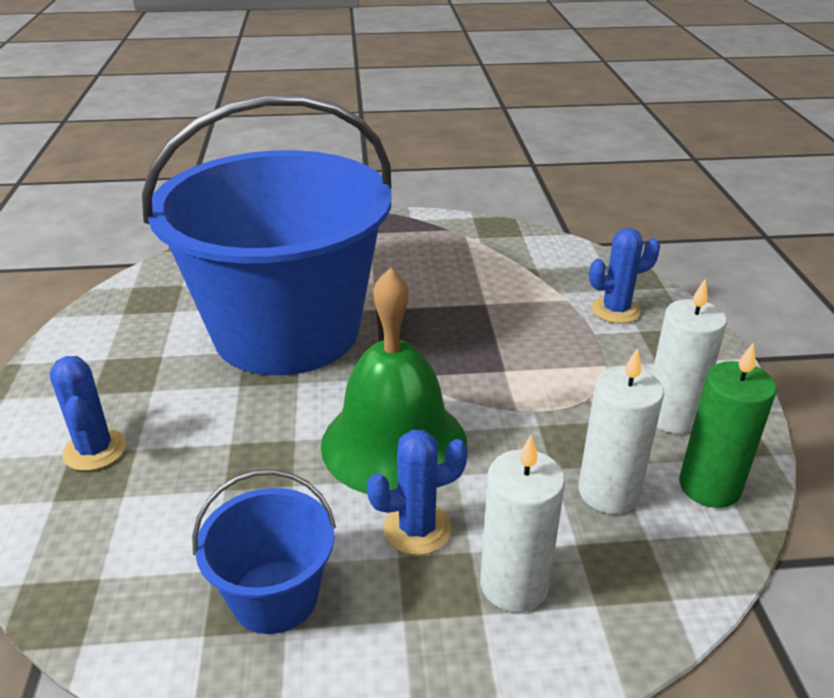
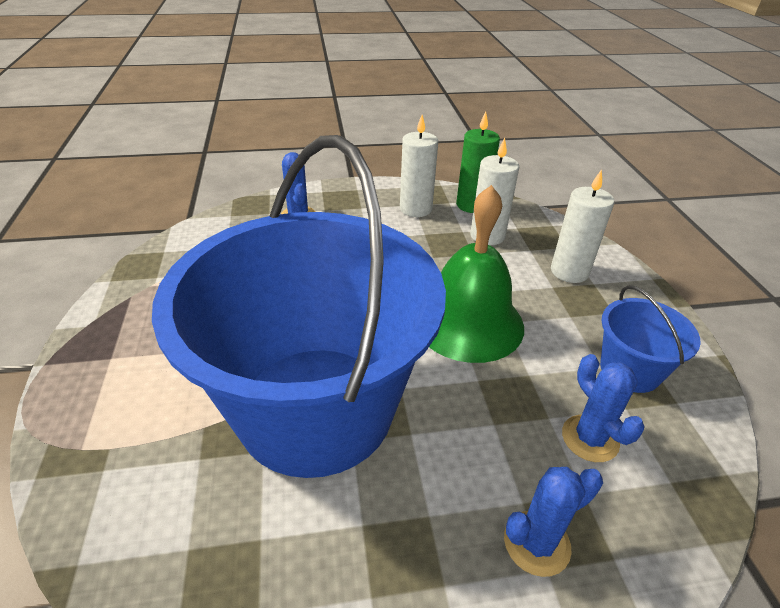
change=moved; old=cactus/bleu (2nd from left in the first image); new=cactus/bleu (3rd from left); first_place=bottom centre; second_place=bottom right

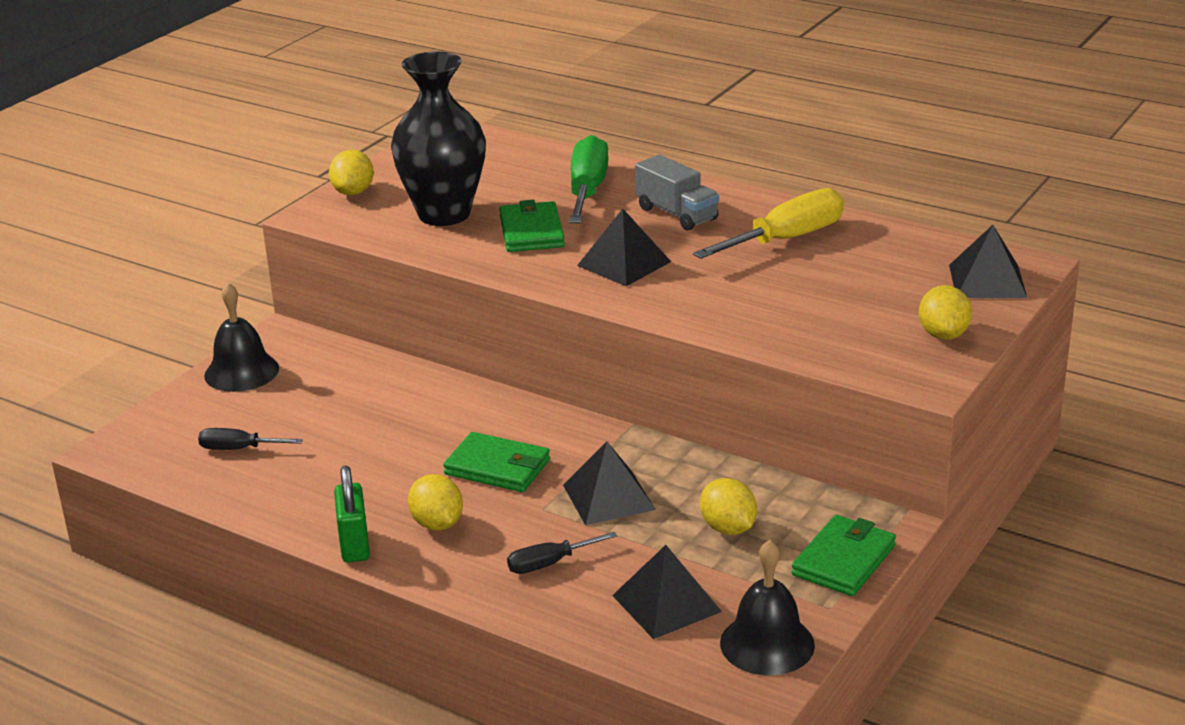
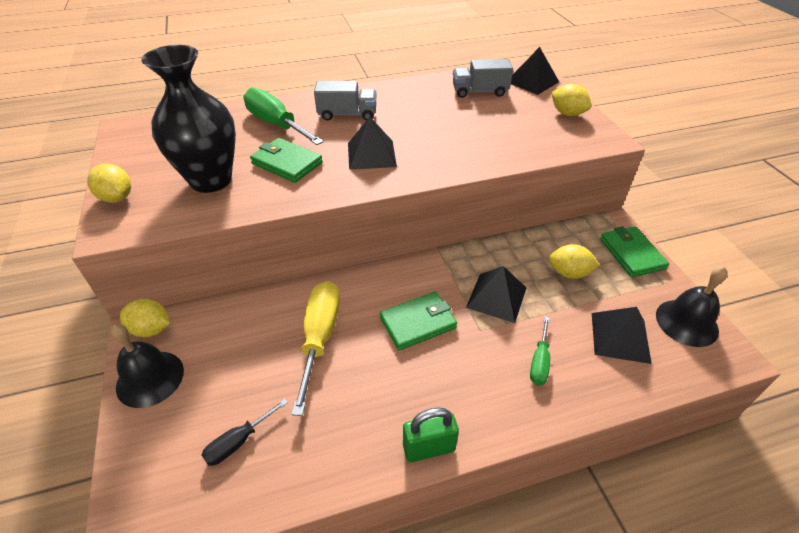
change=added; new=camion/gris (2nd from left); second_place=top centre
change=moved; old=citron/jaune (2nd from left); first_place=bottom centre; second_place=middle left
change=moved; old=tournevis/jaune; first_place=top centre; second_place=centre
change=recoloured; old=tournevis/noir (2nd from left); new=tournevis/vert (2nd from left); first_place=bottom centre; second_place=middle right
change=turned; old=cadenas/vert; first_place=bottom left; second_place=bottom centre; degrees=-45

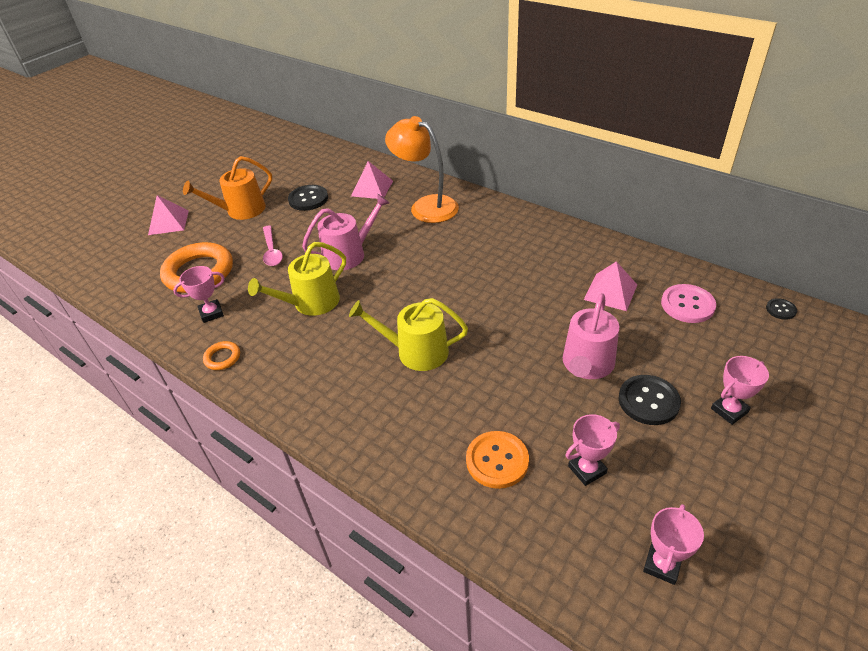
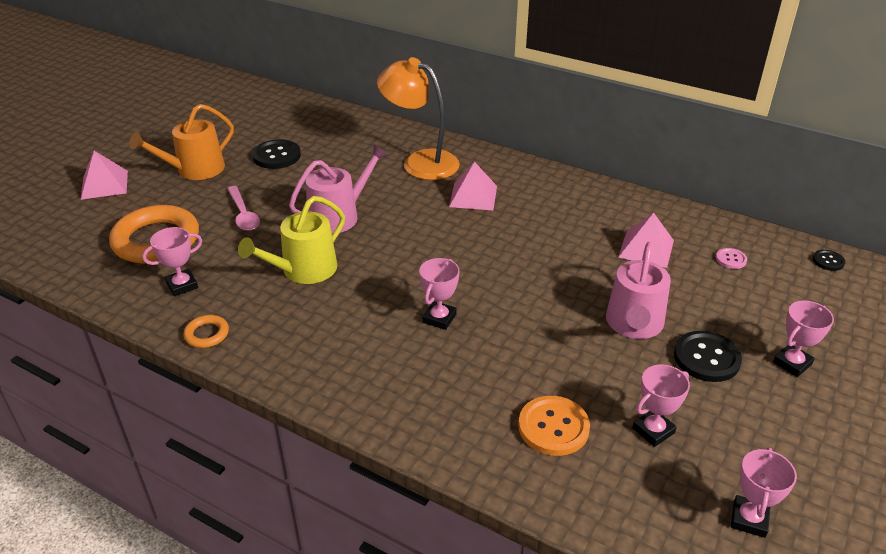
change=moved; old=pyramide/rose (2nd from left); first_place=top centre; second_place=centre
change=replaced; old=arrosoir/jaune (2nd from left); new=trophée/rose (2nd from left); first_place=centre; second_place=centre
change=resized; old=bouton/rose; first_place=middle right; second_place=middle right; factor=0.53

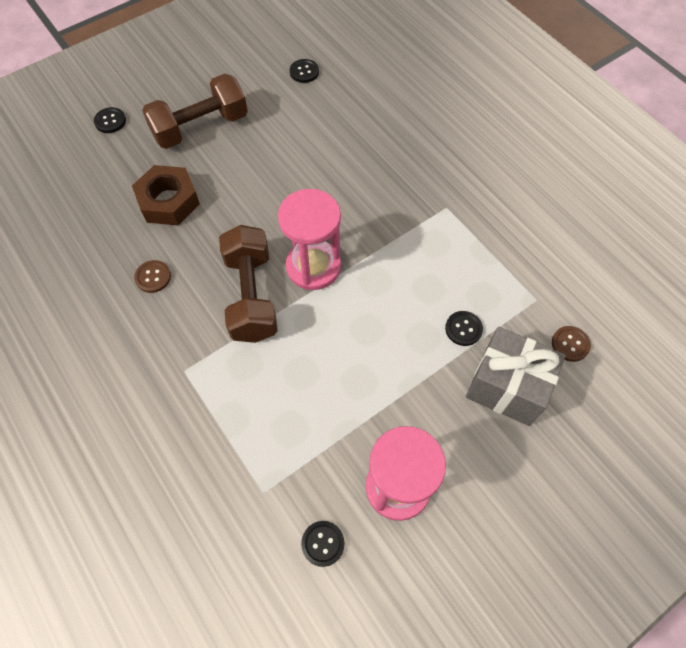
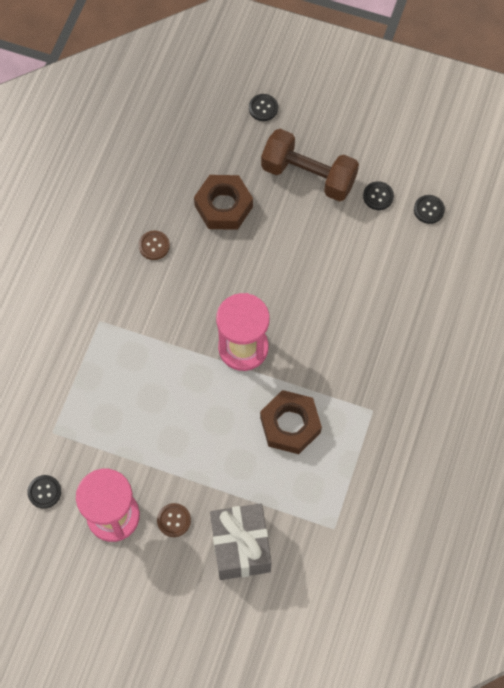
change=removed; old=haltère/marron (2nd from left); first_place=centre
change=added; new=écrou/marron (2nd from left); second_place=centre
change=moved; old=bouton/noir (4th from left in the first image); new=bouton/noir (3rd from left); first_place=middle right; second_place=top right
change=moved; old=bouton/marron (2nd from left); first_place=middle right; second_place=bottom centre

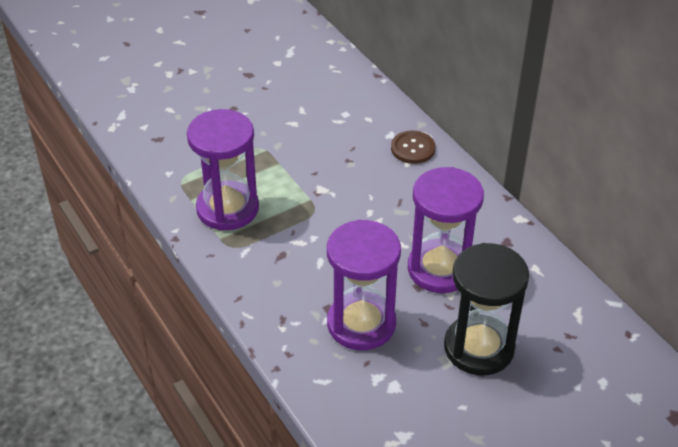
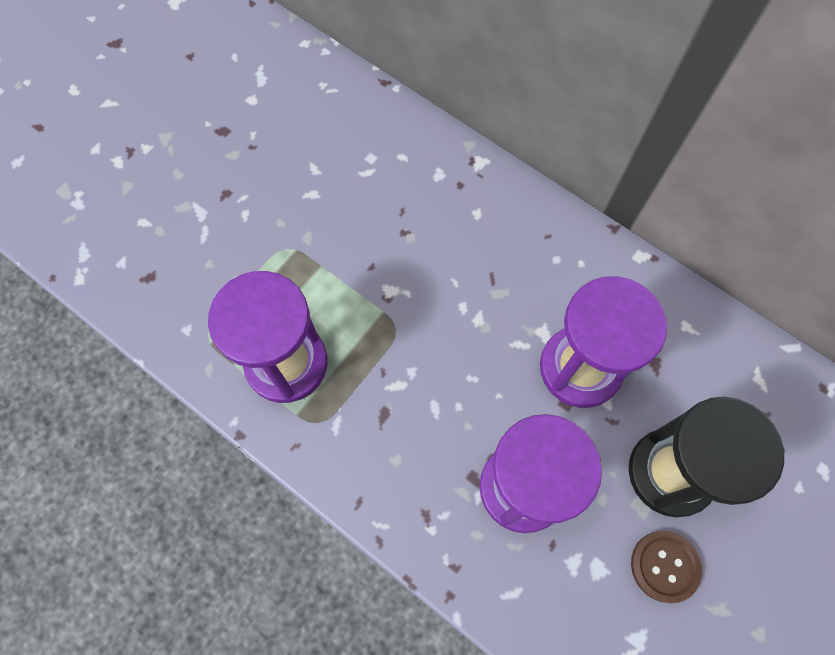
change=moved; old=bouton/marron; first_place=top centre; second_place=bottom right

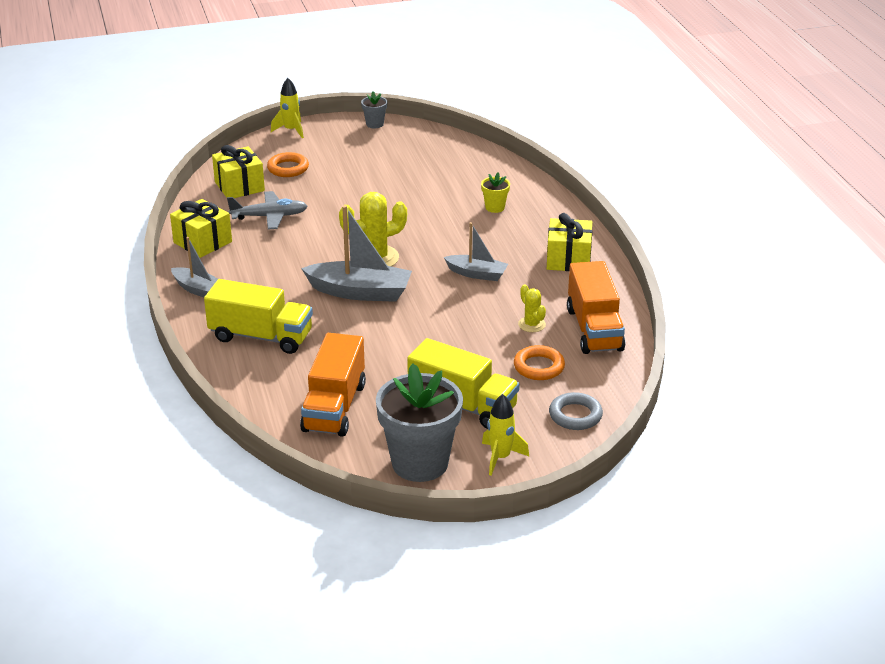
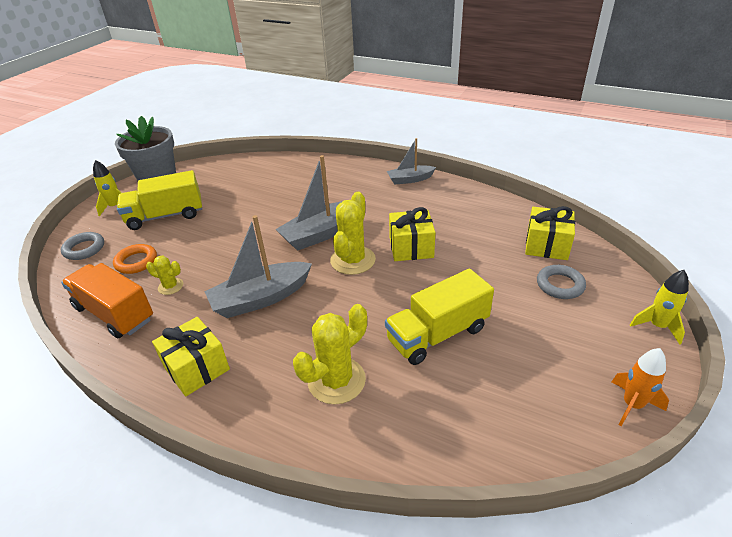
change=removed; old=avion/gris; first_place=top left
change=removed; old=camion/orange (1st from left); first_place=centre
change=moved; old=cadeau/jaune (1st from left in the first image); new=cadeau/jaune (2nd from left); first_place=middle left; second_place=centre
change=moved; old=camion/jaune (1st from left in the first image); new=camion/jaune (2nd from left); first_place=middle left; second_place=centre
change=replaced; old=pot de fleurs/gris (1st from left); new=fusée/orange; first_place=top centre; second_place=bottom right
change=replaced; old=pot de fleurs/jaune; new=cactus/jaune (2nd from left); first_place=top centre; second_place=centre
change=recoloured; old=anneau/orange (1st from left); new=anneau/gris (2nd from left); first_place=top left; second_place=middle right
change=resized; old=bateau/gris (3rd from left in the first image); first_place=centre; second_place=centre; factor=1.65

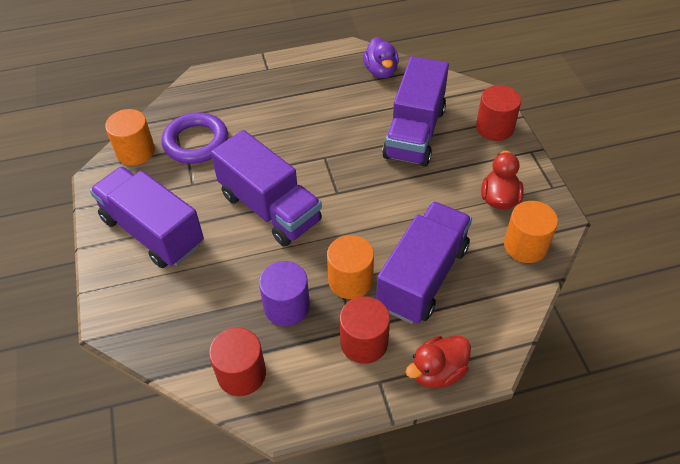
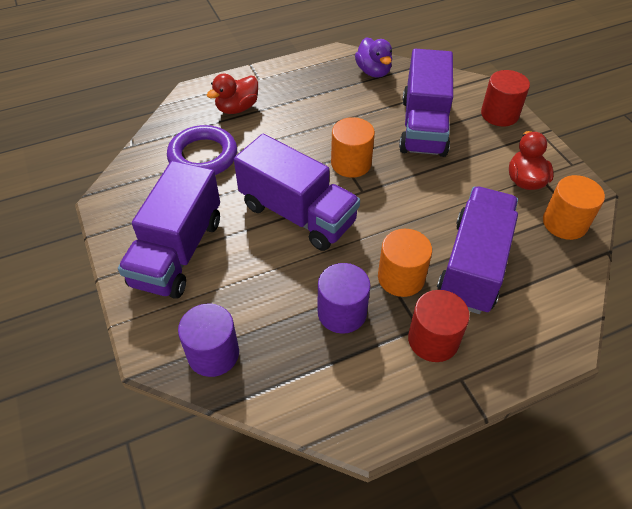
change=removed; old=cylindre/rouge (1st from left); first_place=bottom centre
change=added; new=cylindre/violet (1st from left); second_place=bottom left
change=moved; old=cylindre/orange (1st from left); first_place=top left; second_place=top centre
change=moved; old=canard/rouge (1st from left); first_place=bottom centre; second_place=top centre
change=turned; old=camion/violet (1st from left); first_place=middle left; second_place=middle left; degrees=-105

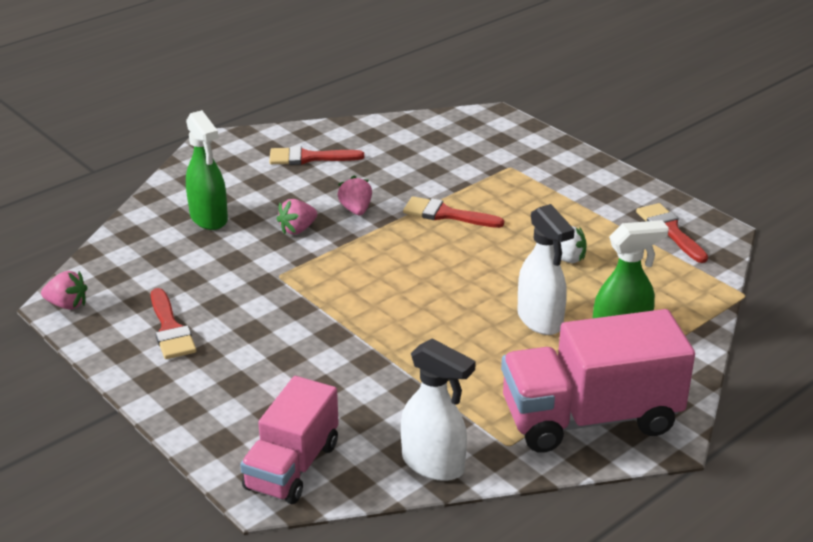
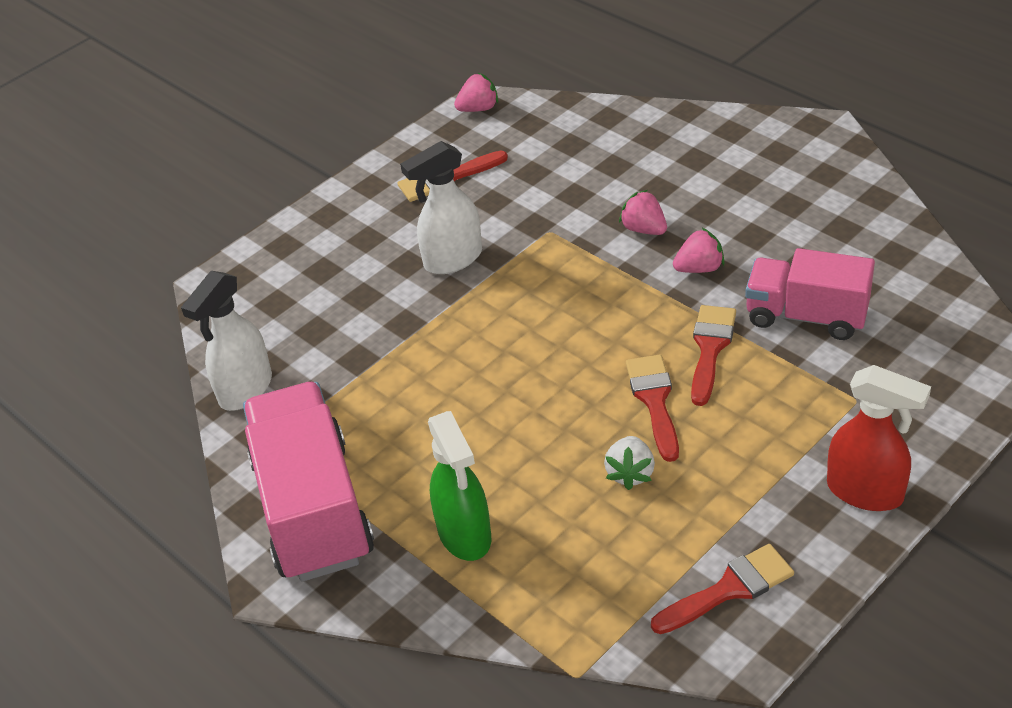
change=removed; old=vaporisateur/vert (1st from left); first_place=top left
change=added; new=vaporisateur/rouge; second_place=middle right
change=moved; old=camion/rose (1st from left in the first image); new=camion/rose (2nd from left); first_place=bottom centre; second_place=middle right
change=moved; old=pinceau/rouge (2nd from left); first_place=top centre; second_place=centre
change=moved; old=vaporisateur/blanc (2nd from left); first_place=middle right; second_place=top centre
change=turned; old=fraise/rose (1st from left); first_place=middle left; second_place=top centre; degrees=-120

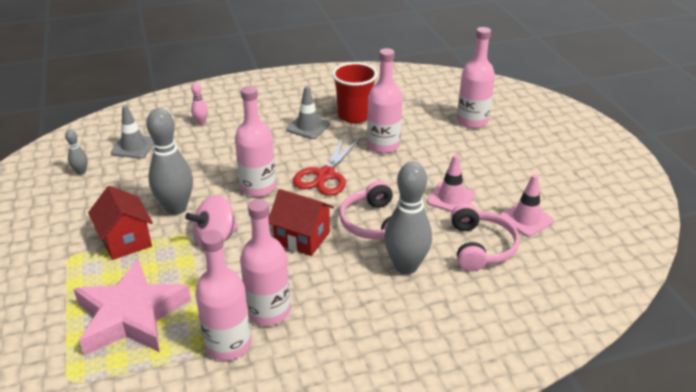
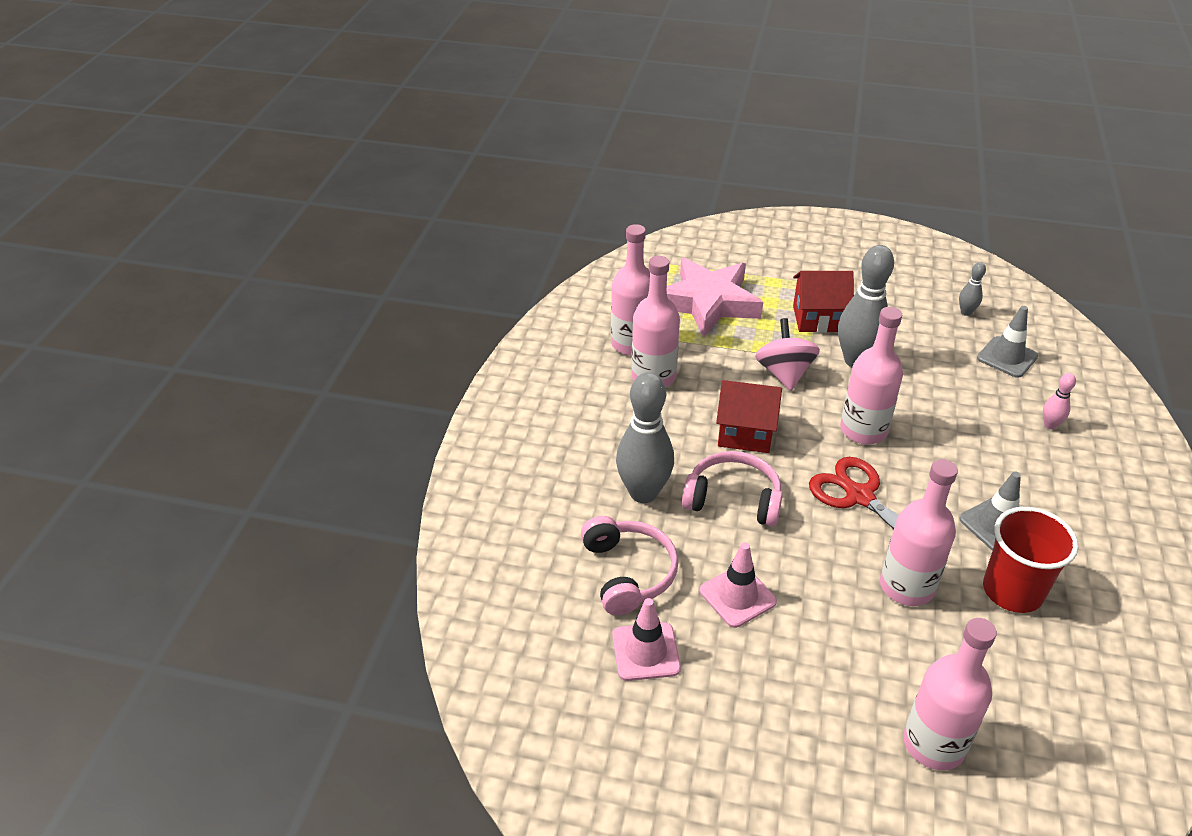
change=turned; old=maison/rouge (2nd from left in the first image); first_place=centre; second_place=centre; degrees=45
change=turned; old=casque audio/rose (2nd from left in the first image); first_place=middle right; second_place=bottom centre; degrees=-135

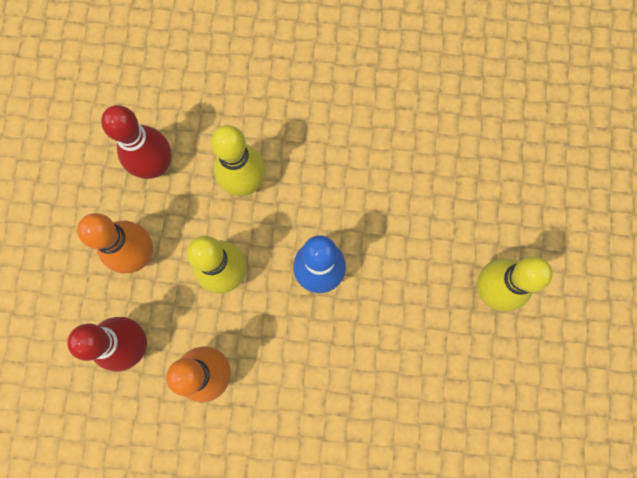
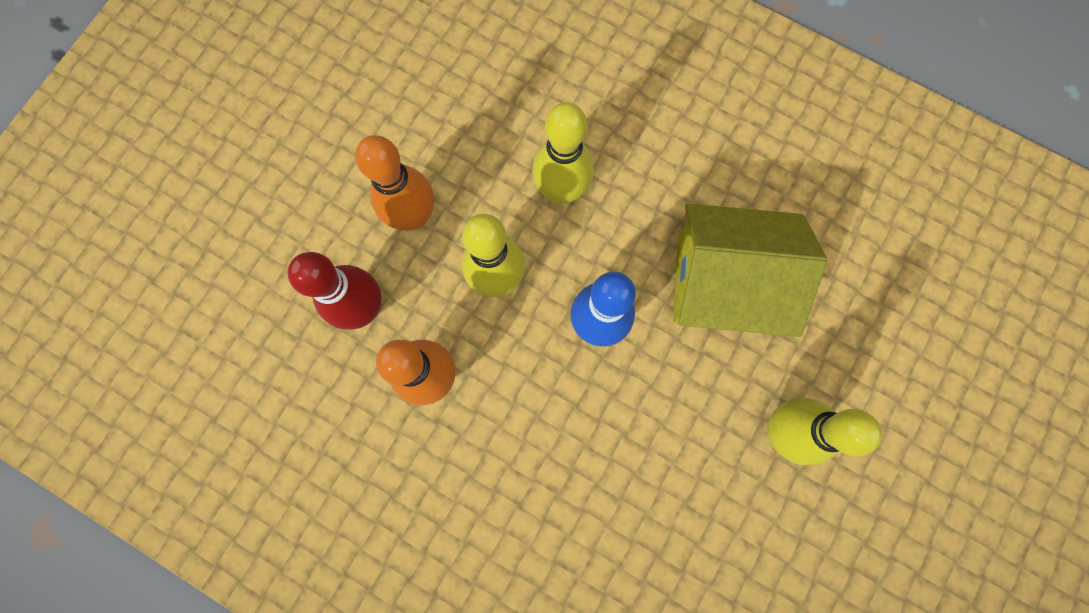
change=removed; old=quille/rouge (2nd from left); first_place=top left
change=added; new=maison/jaune; second_place=middle right

